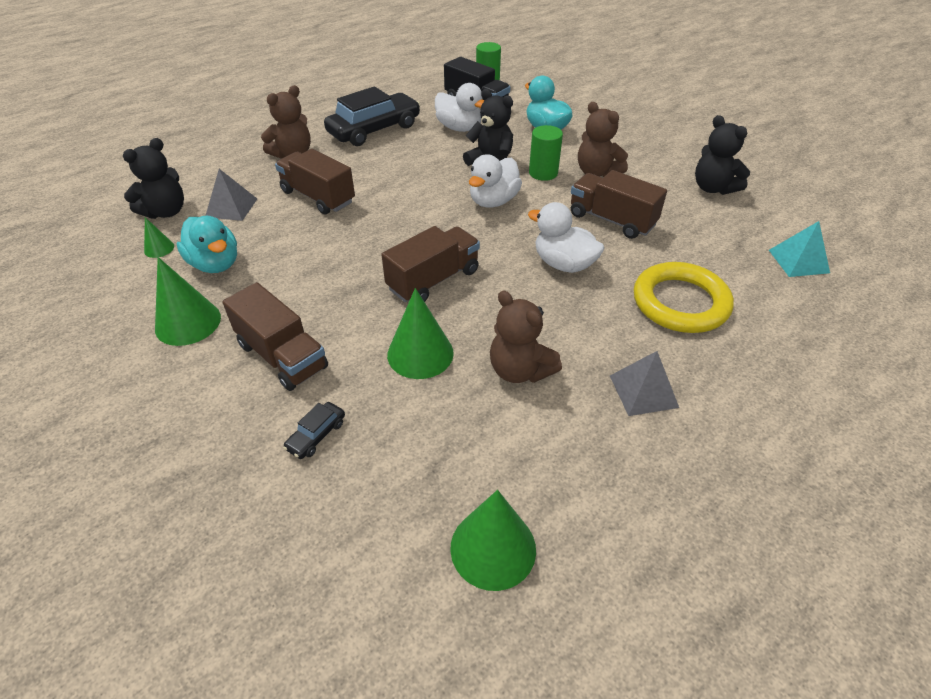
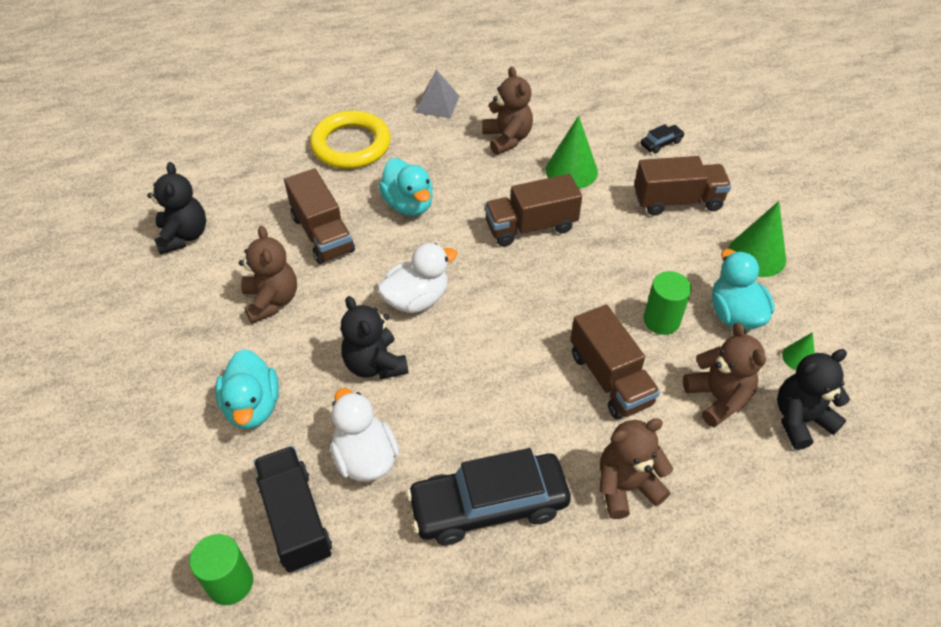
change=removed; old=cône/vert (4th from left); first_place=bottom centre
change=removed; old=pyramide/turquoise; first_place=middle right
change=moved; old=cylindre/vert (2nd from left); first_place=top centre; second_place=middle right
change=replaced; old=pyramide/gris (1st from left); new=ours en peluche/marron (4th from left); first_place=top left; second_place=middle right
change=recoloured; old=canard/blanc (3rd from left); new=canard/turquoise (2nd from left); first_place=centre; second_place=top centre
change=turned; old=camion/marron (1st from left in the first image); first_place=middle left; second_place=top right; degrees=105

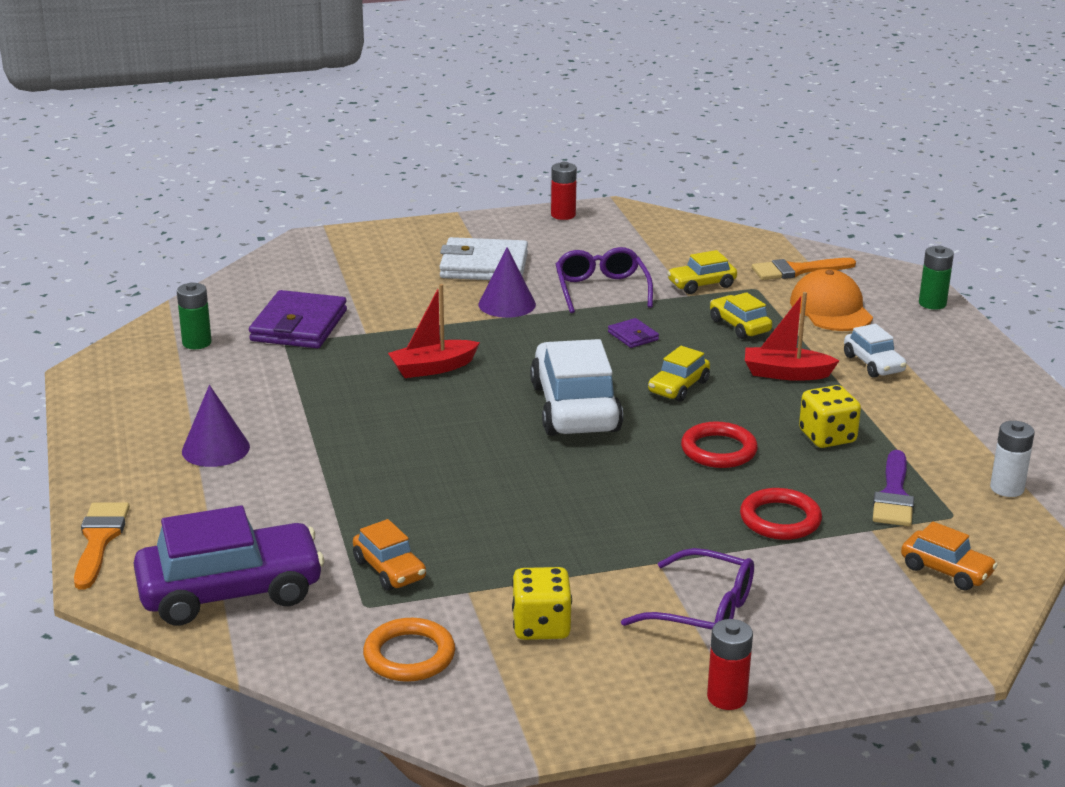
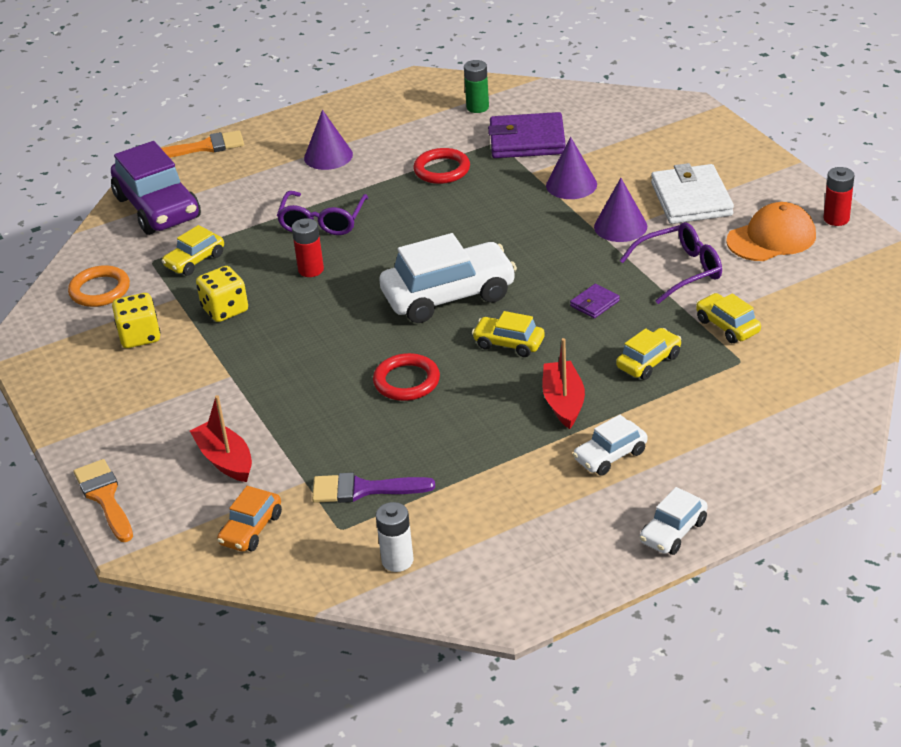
change=removed; old=pile/vert (2nd from left); first_place=middle right
change=added; new=cône/violet (2nd from left); second_place=top centre
change=added; new=voiture/blanc (3rd from left); second_place=bottom right
change=moved; old=bateau/rouge (1st from left); first_place=centre; second_place=middle left
change=moved; old=lunettes/violet (2nd from left in the first image); new=lunettes/violet (1st from left); first_place=bottom centre; second_place=top centre
change=moved; old=pile/rouge (2nd from left in the first image); new=pile/rouge (1st from left); first_place=bottom right; second_place=top centre
change=moved; old=anneau/rouge (2nd from left); first_place=middle right; second_place=top centre
change=moved; old=pinceau/orange (2nd from left in the first image); new=pinceau/orange (1st from left); first_place=middle right; second_place=bottom left
change=moved; old=casquette/orange; first_place=middle right; second_place=top right
change=moved; old=dé/jaune (2nd from left); first_place=middle right; second_place=middle left
change=recoloured; old=voiture/orange (1st from left); new=voiture/jaune (1st from left); first_place=bottom centre; second_place=middle left

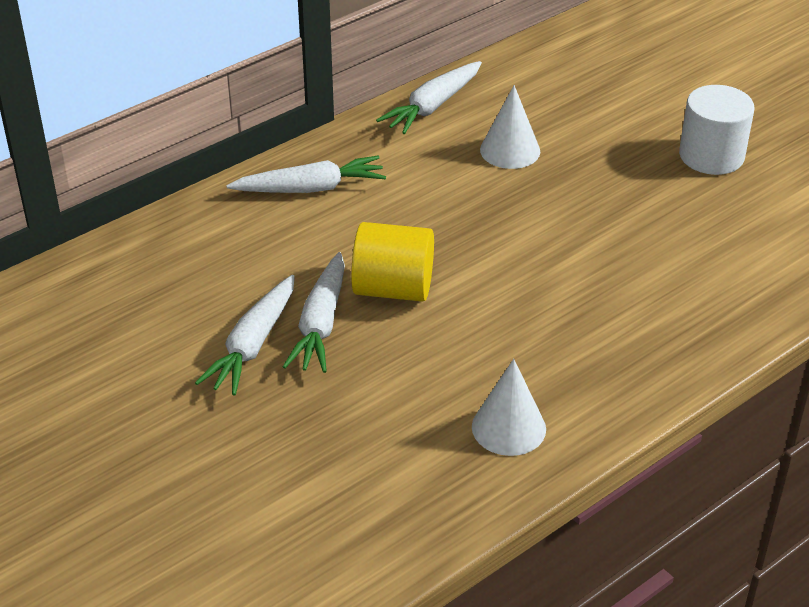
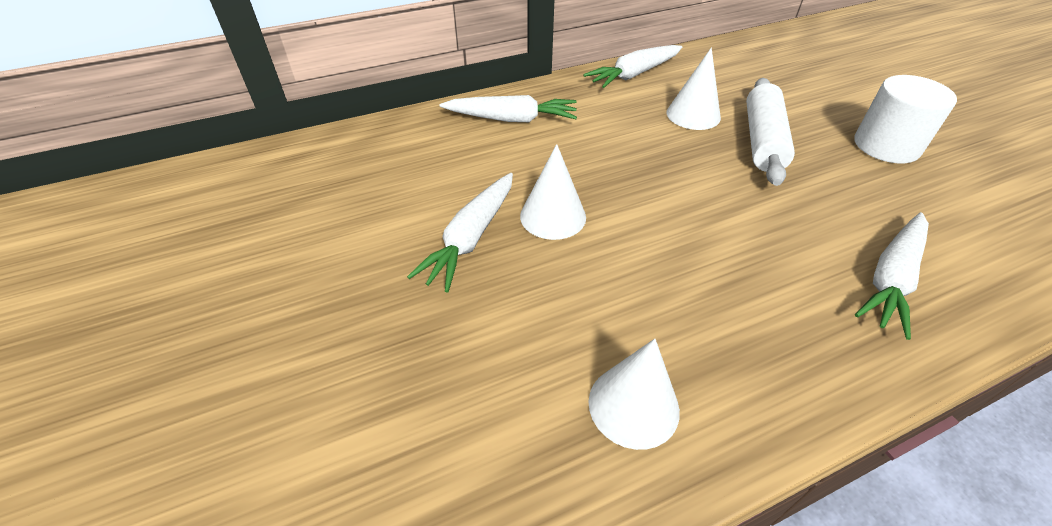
change=added; new=rouleau à pâtisserie/blanc; second_place=top right
change=moved; old=carotte/blanc (1st from left in the first image); new=carotte/blanc (4th from left); first_place=middle left; second_place=middle right
change=replaced; old=cylindre/jaune; new=cône/blanc (1st from left); first_place=centre; second_place=centre

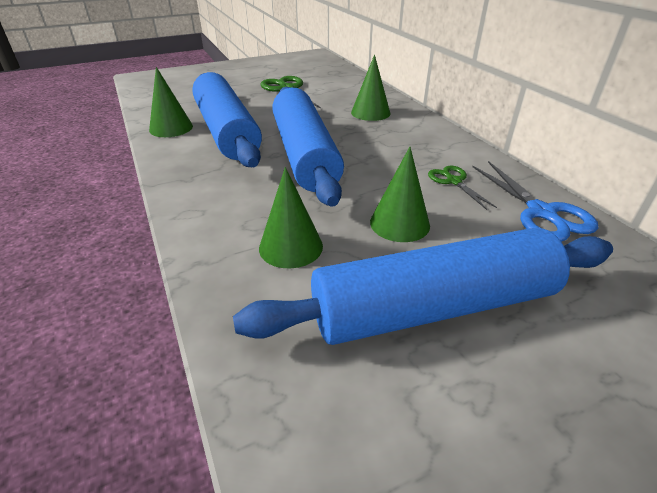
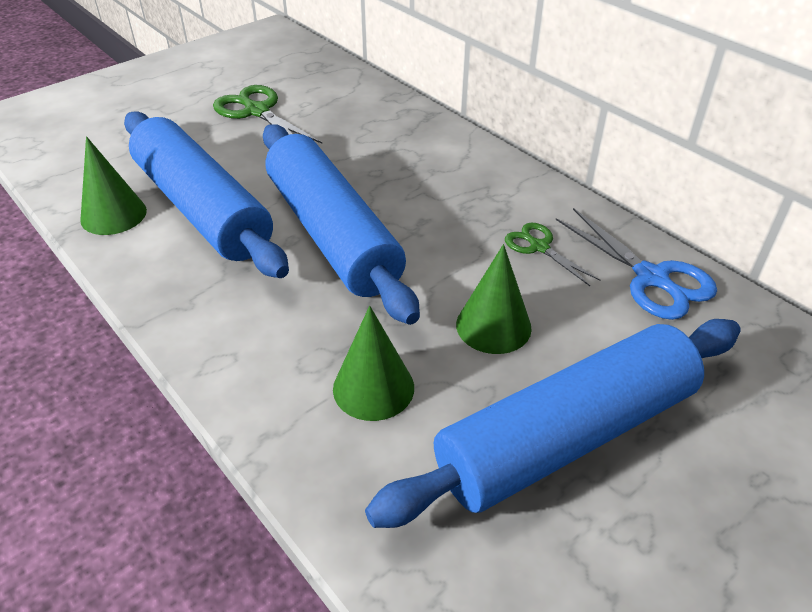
change=removed; old=cône/vert (3rd from left); first_place=top centre

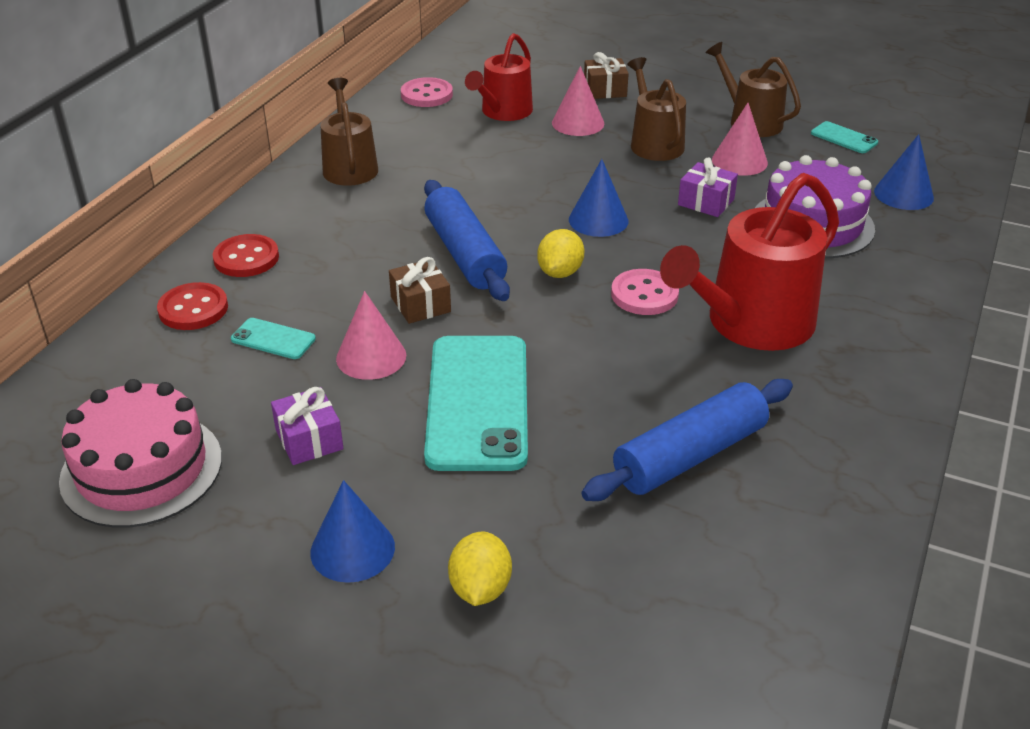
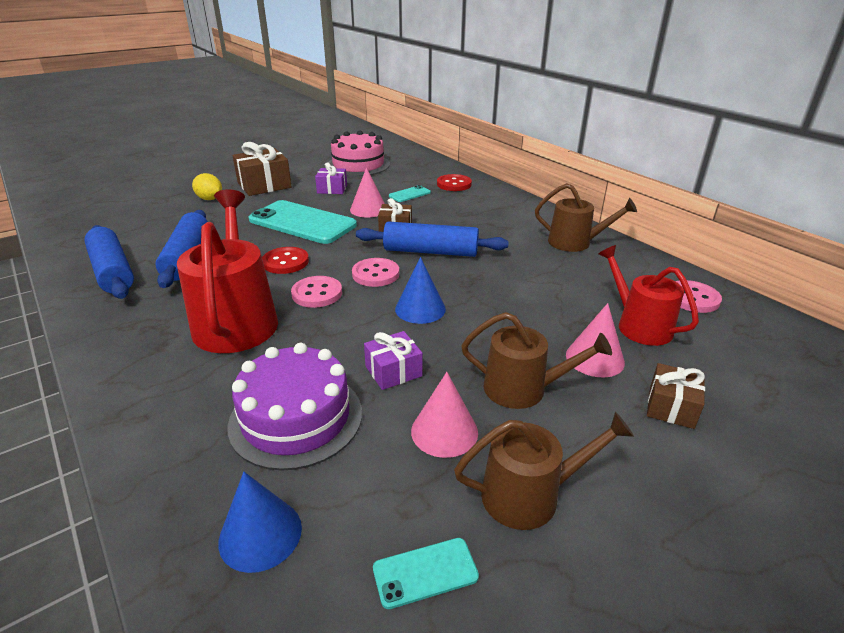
change=added; new=rouleau à pâtisserie/bleu (1st from left); second_place=middle left
change=moved; old=bouton/rouge (2nd from left in the first image); new=bouton/rouge (1st from left); first_place=middle left; second_place=centre
change=replaced; old=cône/bleu (1st from left); new=cadeau/marron (1st from left); first_place=bottom centre; second_place=top left
change=replaced; old=citron/jaune (2nd from left); new=bouton/rose (2nd from left); first_place=centre; second_place=centre

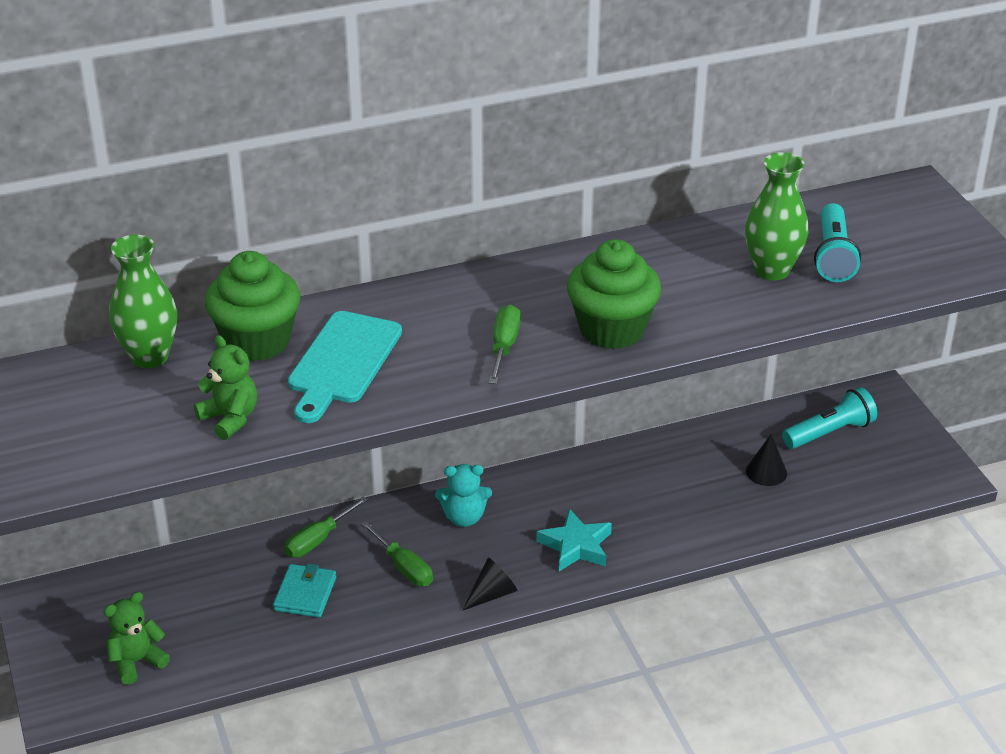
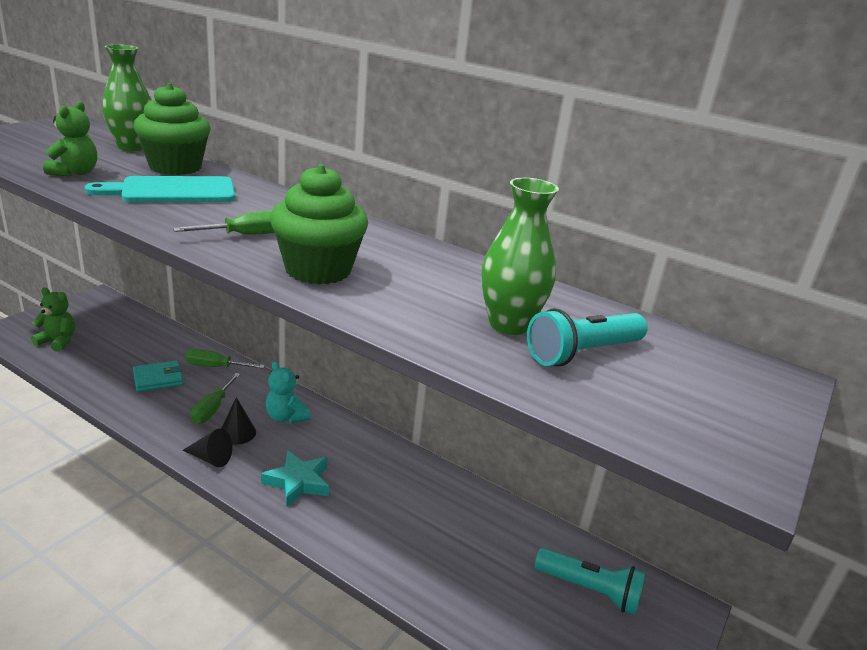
change=moved; old=cône/noir (2nd from left); first_place=middle right; second_place=middle left

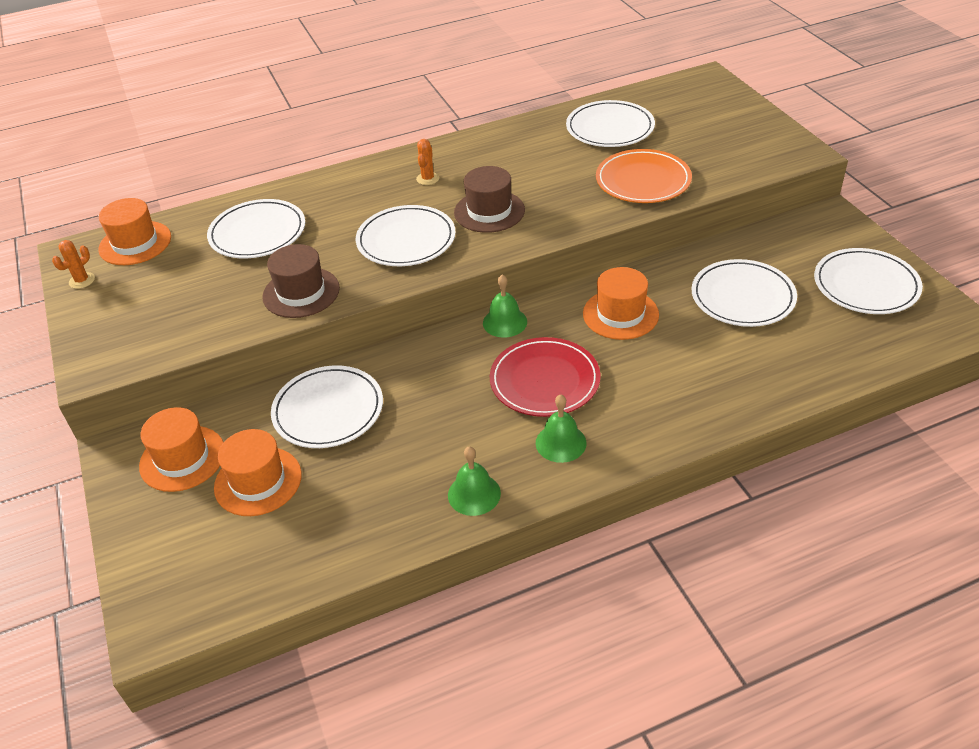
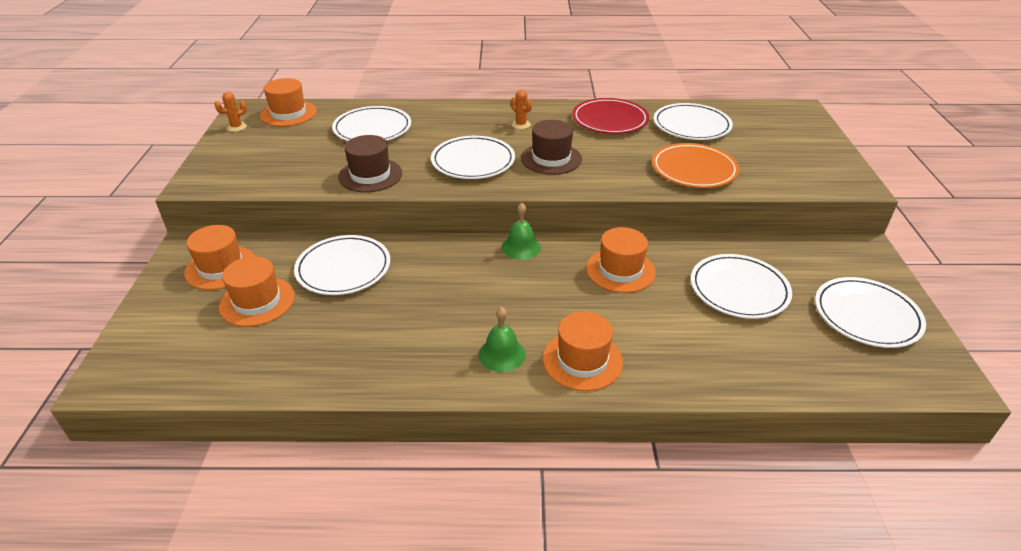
change=removed; old=cloche/vert (1st from left); first_place=centre
change=added; new=chapeau/orange (4th from left); second_place=centre
change=moved; old=assiette/rouge; first_place=centre; second_place=top centre
change=turned; old=cactus/orange (2nd from left); first_place=top centre; second_place=top centre; degrees=-75

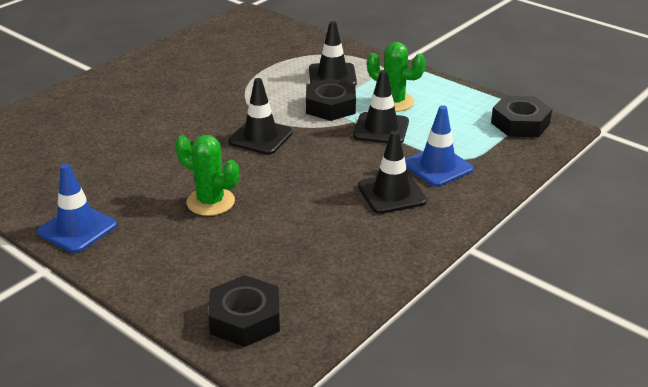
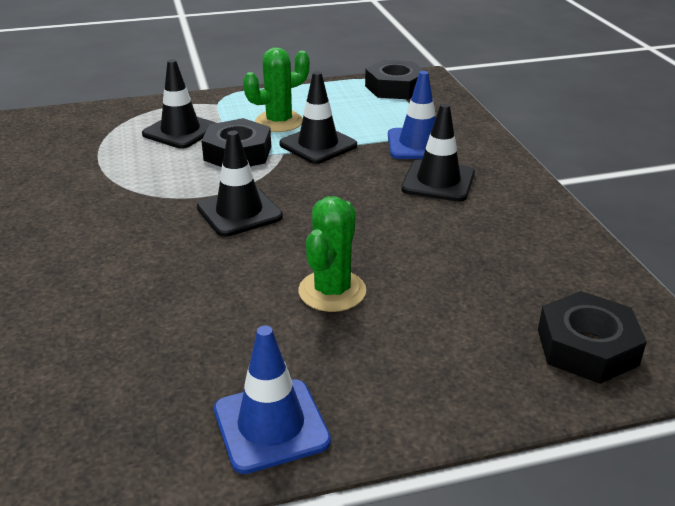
change=turned; old=cactus/vert (1st from left in the first image); first_place=middle left; second_place=centre; degrees=-45

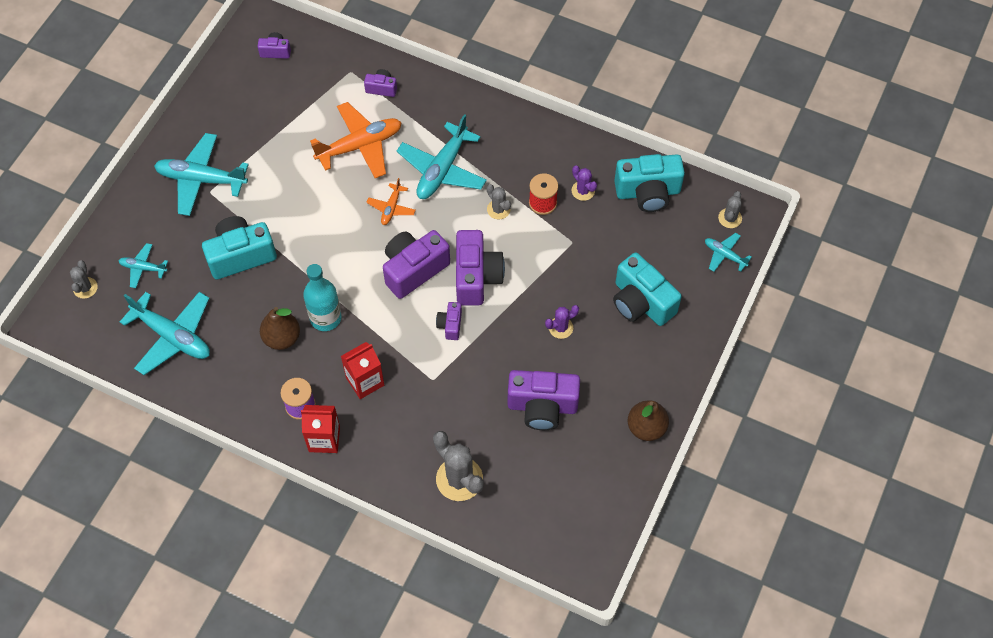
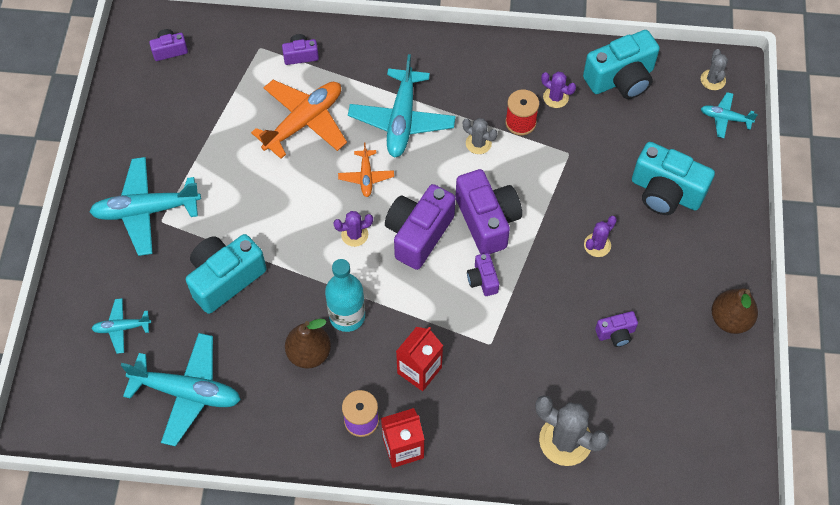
change=removed; old=cactus/gris (1st from left); first_place=middle left
change=added; new=cactus/violet (1st from left); second_place=centre
change=resized; old=appareil photo/violet (6th from left); first_place=centre; second_place=middle right; factor=0.5

